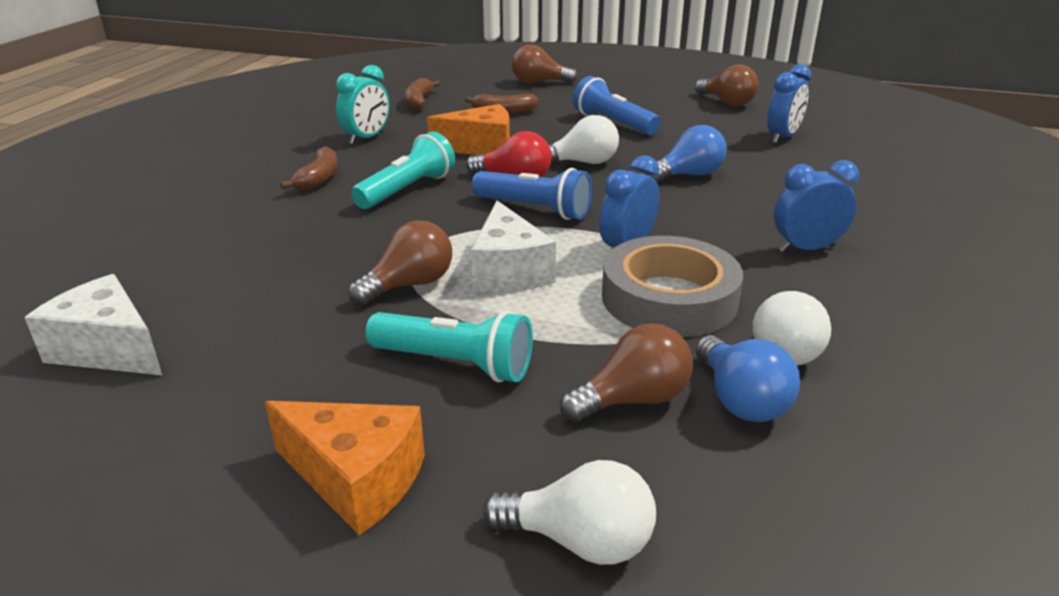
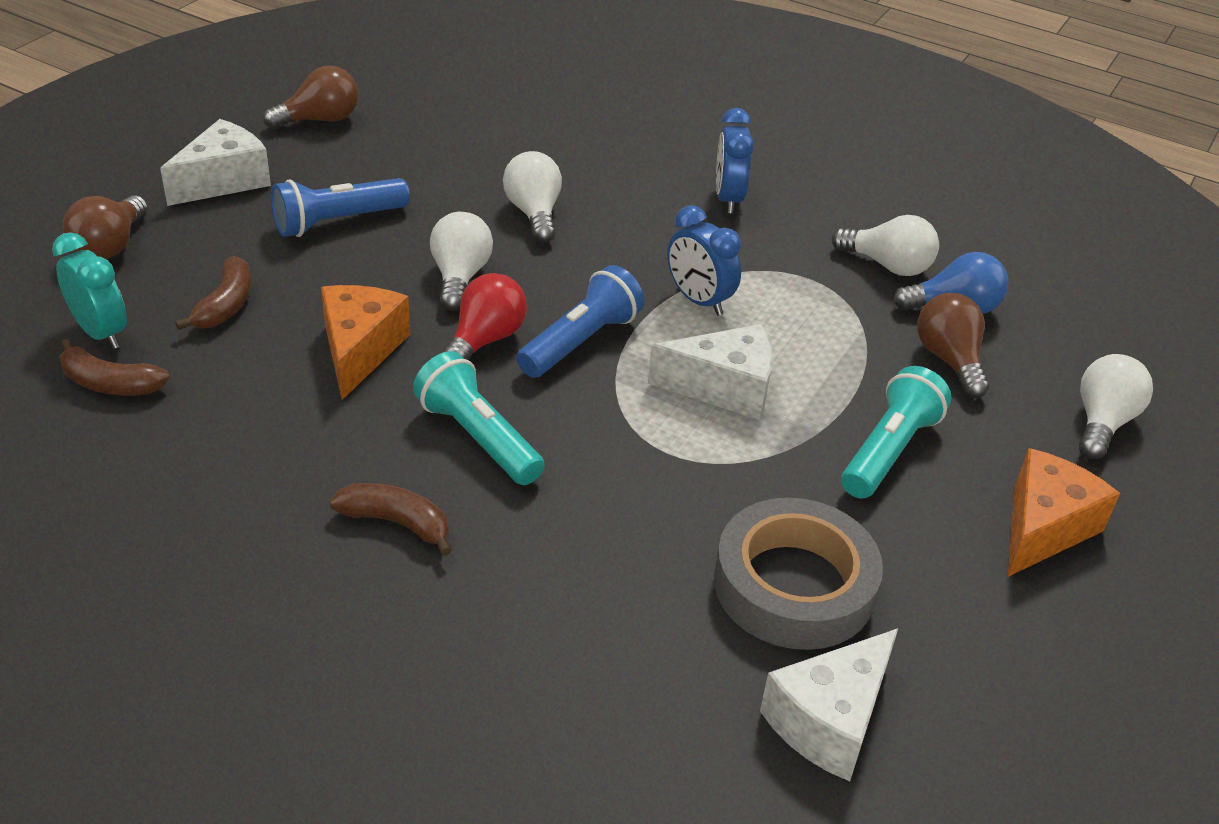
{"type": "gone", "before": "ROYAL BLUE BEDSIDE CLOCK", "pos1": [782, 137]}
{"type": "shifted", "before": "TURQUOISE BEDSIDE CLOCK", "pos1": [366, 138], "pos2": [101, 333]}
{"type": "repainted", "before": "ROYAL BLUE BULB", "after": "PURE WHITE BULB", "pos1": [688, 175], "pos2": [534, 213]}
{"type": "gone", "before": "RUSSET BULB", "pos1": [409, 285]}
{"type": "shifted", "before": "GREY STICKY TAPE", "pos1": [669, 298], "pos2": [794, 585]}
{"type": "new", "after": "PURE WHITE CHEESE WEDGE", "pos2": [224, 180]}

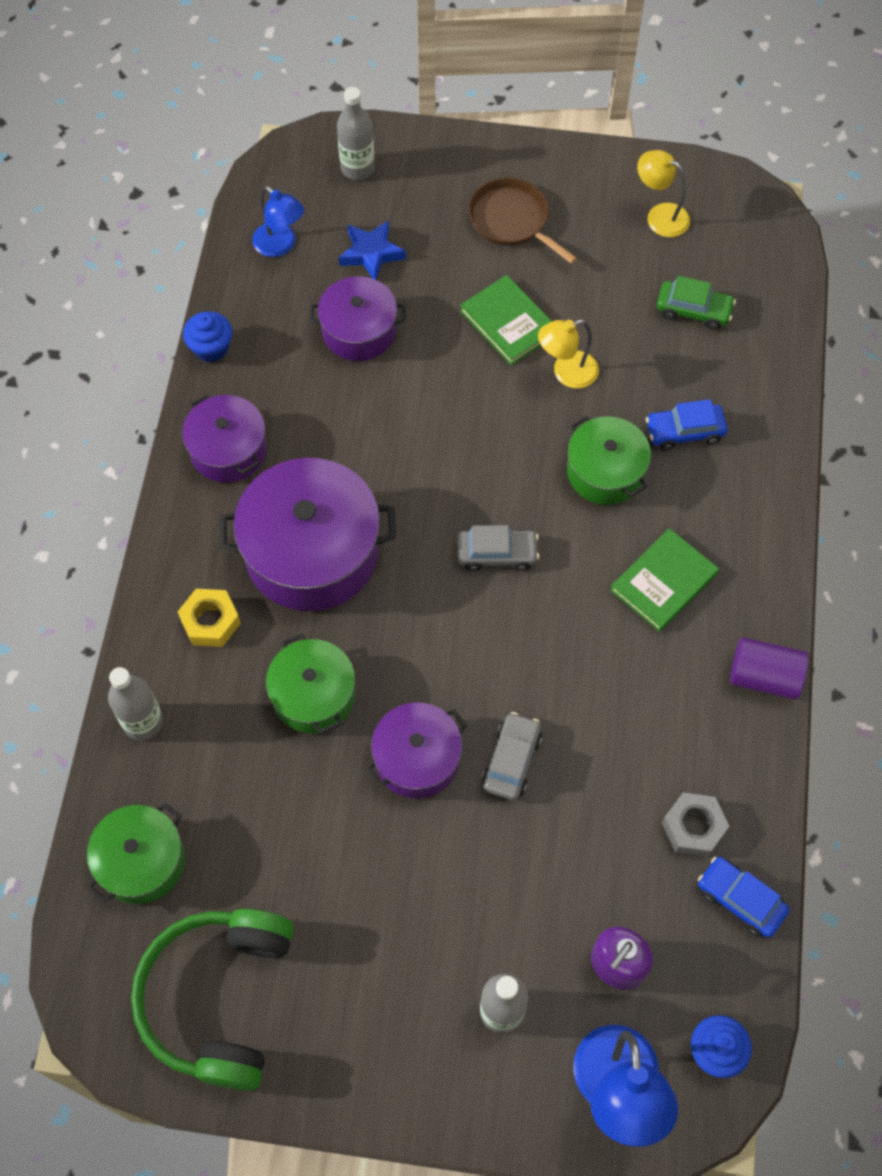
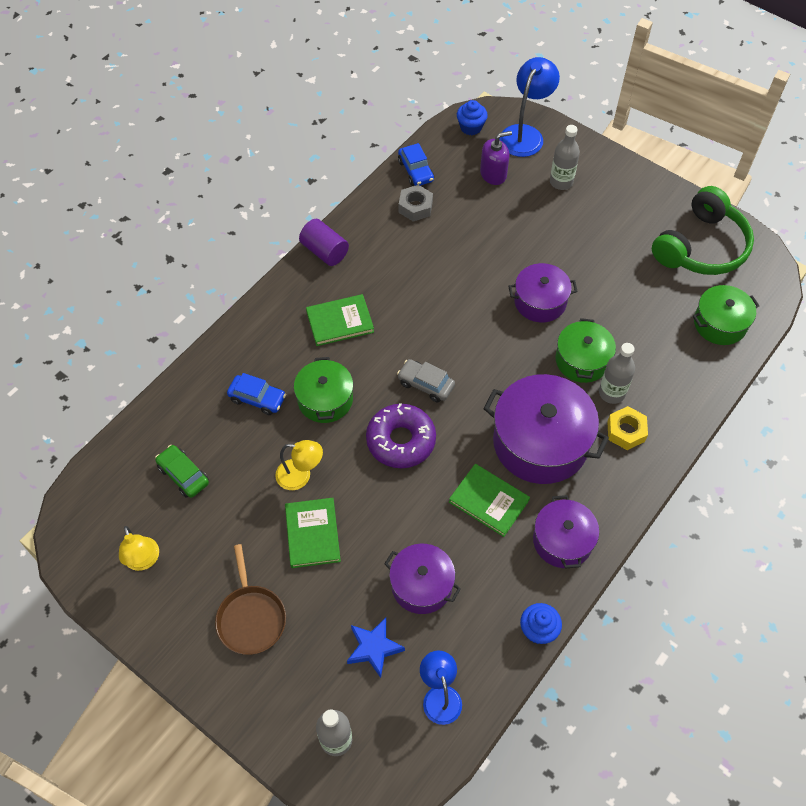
{"type": "shifted", "before": "GREY FLASK", "pos1": [143, 722], "pos2": [611, 393]}
{"type": "gone", "before": "GREY AUTOMOBILE", "pos1": [511, 760]}
{"type": "new", "after": "PURPLE DOUGHNUT", "pos2": [401, 441]}
{"type": "new", "after": "GREEN HARDCOVER", "pos2": [489, 501]}

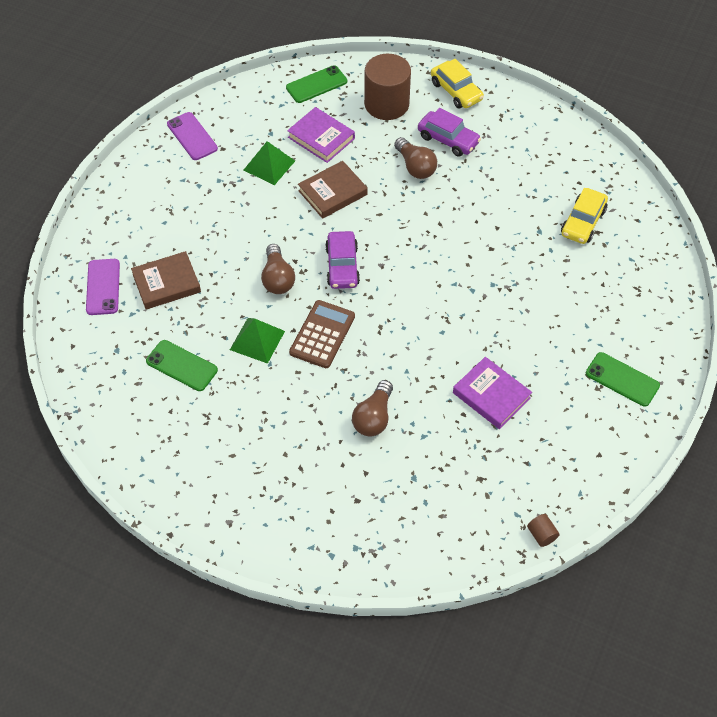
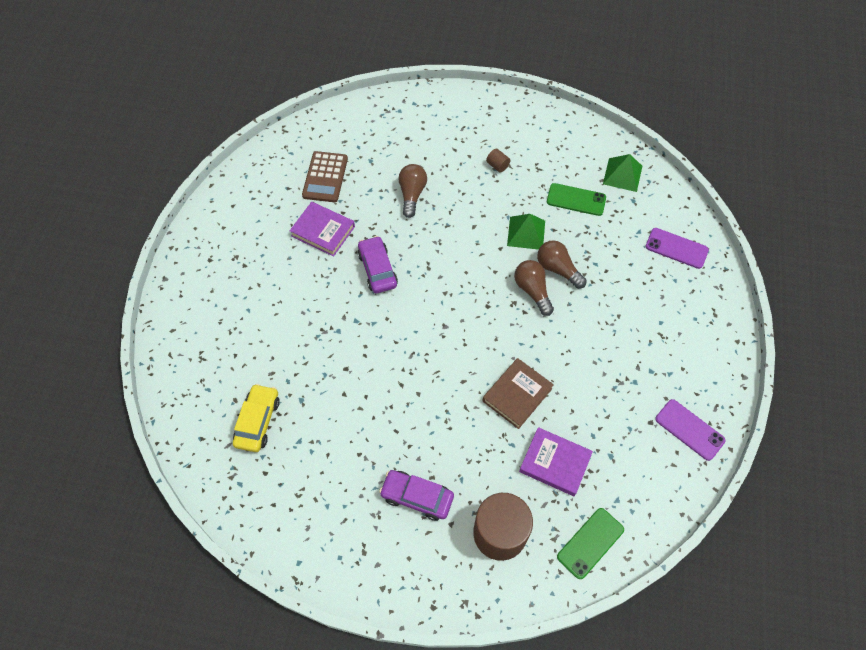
{"type": "gone", "before": "GOLDEN AUTOMOBILE", "pos1": [456, 91]}
{"type": "shifted", "before": "RUSSET BULB", "pos1": [415, 167], "pos2": [558, 269]}
{"type": "shifted", "before": "GREEN PYRAMID SHAPE", "pos1": [269, 165], "pos2": [622, 174]}
{"type": "shifted", "before": "PURPLE AUTOMOBILE", "pos1": [342, 266], "pos2": [377, 269]}
{"type": "gone", "before": "RUSSET HARDCOVER", "pos1": [166, 283]}
{"type": "rotated", "before": "PURPLE MOBILE PHONE", "pos1": [103, 287], "pos2": [676, 248], "turn": -45}
{"type": "shifted", "before": "RUSSET CALCULATOR", "pos1": [322, 334], "pos2": [325, 177]}
{"type": "gone", "before": "GREEN MOBILE PHONE", "pos1": [622, 379]}
{"type": "shifted", "before": "RUSSET SOLID CYLINDER", "pos1": [541, 535], "pos2": [497, 165]}

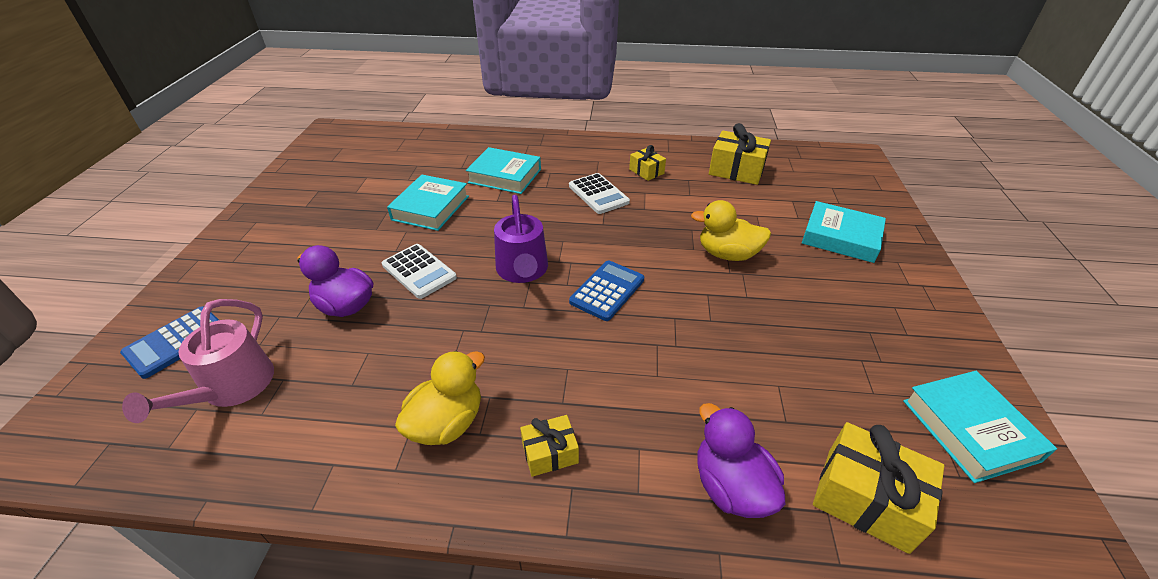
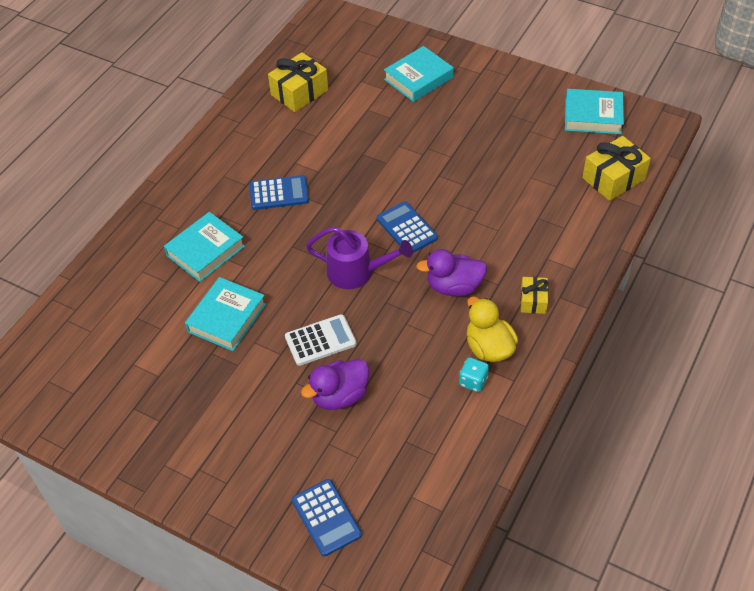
{"type": "gone", "before": "GOLDEN GIFT", "pos1": [646, 171]}
{"type": "repainted", "before": "PURE WHITE CALCULATOR", "after": "ROYAL BLUE CALCULATOR", "pos1": [598, 194], "pos2": [279, 193]}
{"type": "rotated", "before": "TURQUOISE HARDCOVER", "pos1": [430, 208], "pos2": [227, 318], "turn": 75}
{"type": "gone", "before": "GOLDEN TOY DUCK", "pos1": [727, 254]}
{"type": "gone", "before": "PINK WATERING CAN", "pos1": [231, 388]}
{"type": "shifted", "before": "PURPLE TOY DUCK", "pos1": [731, 486], "pos2": [454, 287]}
{"type": "new", "after": "TURQUOISE DIE", "pos2": [473, 381]}

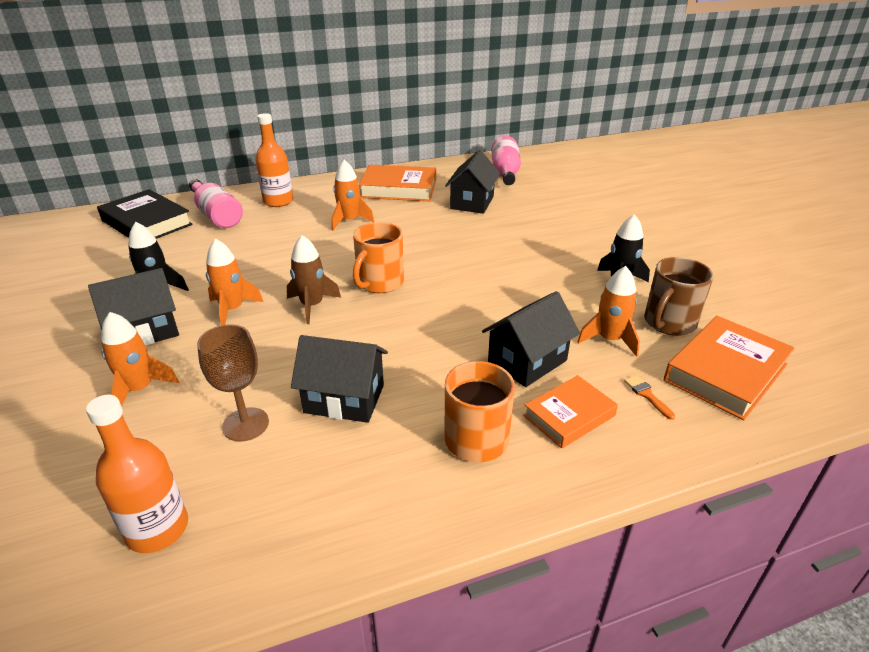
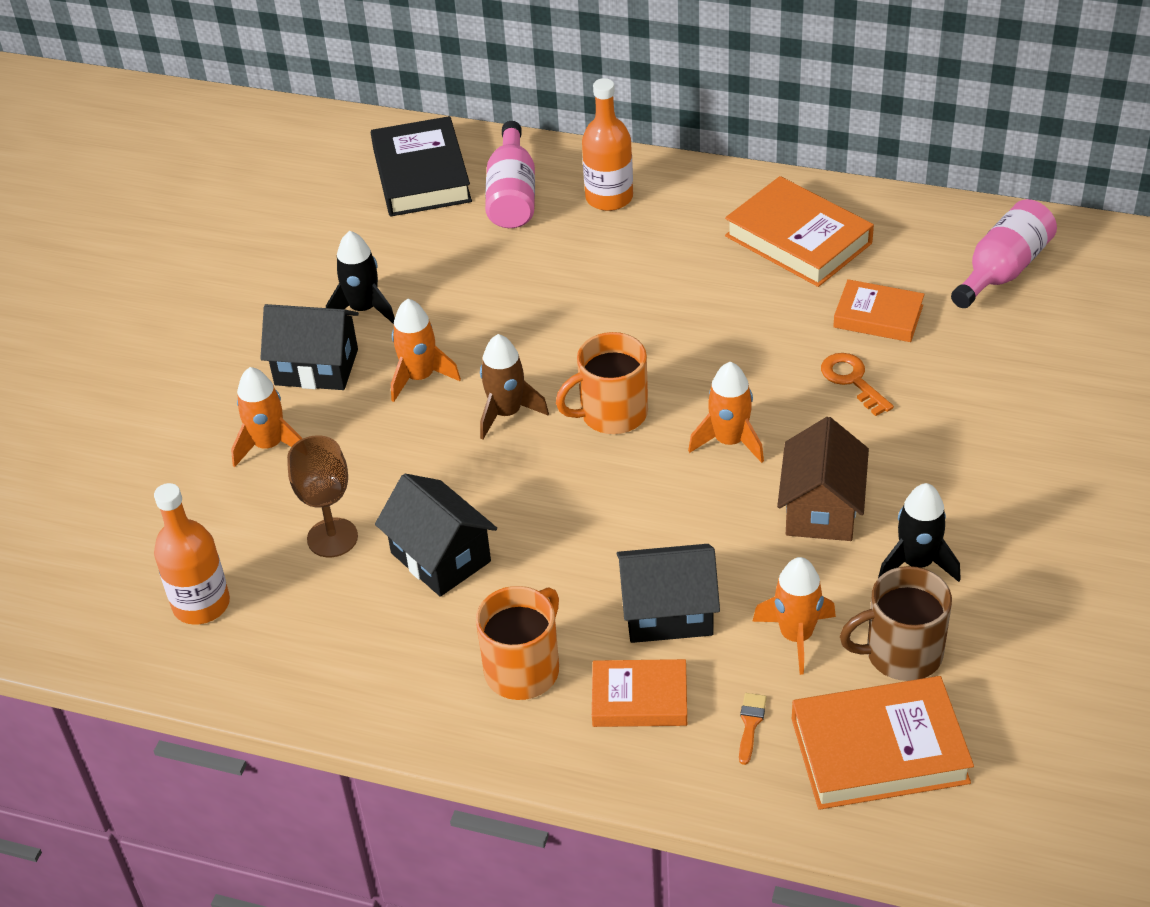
{"type": "swapped", "before": "BLACK COTTAGE", "after": "ORANGE-COLOURED HARDCOVER", "pos1": [472, 202], "pos2": [878, 316]}
{"type": "shifted", "before": "ORANGE-COLOURED SPACESHIP", "pos1": [349, 221], "pos2": [729, 441]}
{"type": "new", "after": "ORANGE-COLOURED KEY", "pos2": [852, 381]}
{"type": "new", "after": "RUSSET COTTAGE", "pos2": [821, 509]}

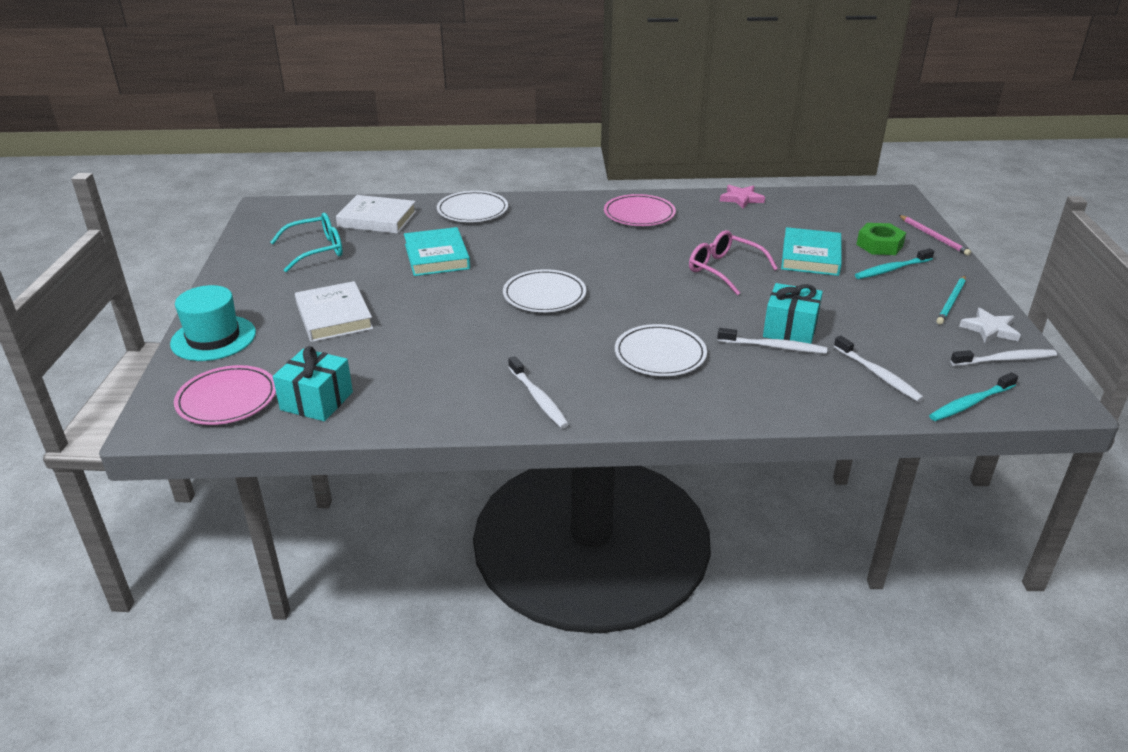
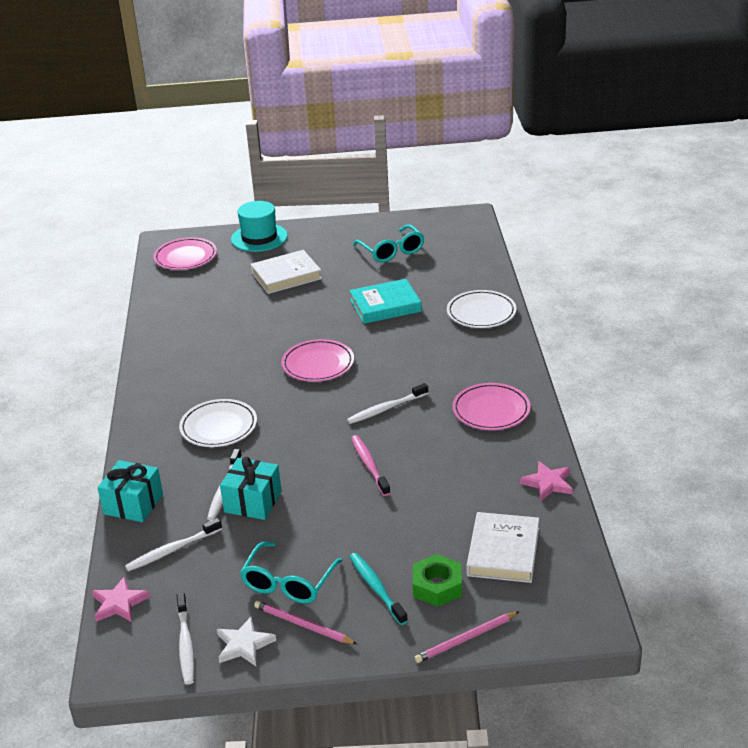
{"type": "shifted", "before": "PURE WHITE HARDCOVER", "pos1": [377, 219], "pos2": [503, 552]}
{"type": "gone", "before": "TURQUOISE HARDCOVER", "pos1": [810, 256]}
{"type": "swapped", "before": "PINK SPECTACLES", "after": "PINK TOOTH BRUSH", "pos1": [724, 270], "pos2": [369, 465]}
{"type": "repainted", "before": "PURE WHITE DINNER PLATE", "after": "PINK DINNER PLATE", "pos1": [544, 295], "pos2": [318, 364]}
{"type": "repainted", "before": "TURQUOISE WOODEN PENCIL", "after": "PINK WOODEN PENCIL", "pos1": [951, 302], "pos2": [303, 625]}
{"type": "shifted", "before": "TURQUOISE GIFT", "pos1": [316, 401], "pos2": [133, 504]}
{"type": "shifted", "before": "PURE WHITE TOOTH BRUSH", "pos1": [538, 398], "pos2": [386, 409]}
{"type": "swapped", "before": "TURQUOISE TOOTH BRUSH", "after": "PINK FIVE-POINTED STAR", "pos1": [970, 403], "pos2": [119, 603]}
{"type": "new", "after": "TURQUOISE SPECTACLES", "pos2": [288, 583]}

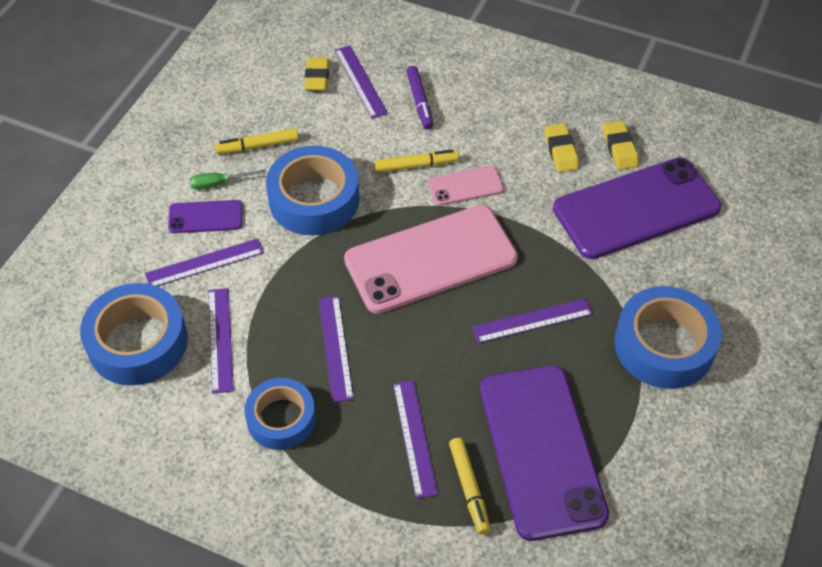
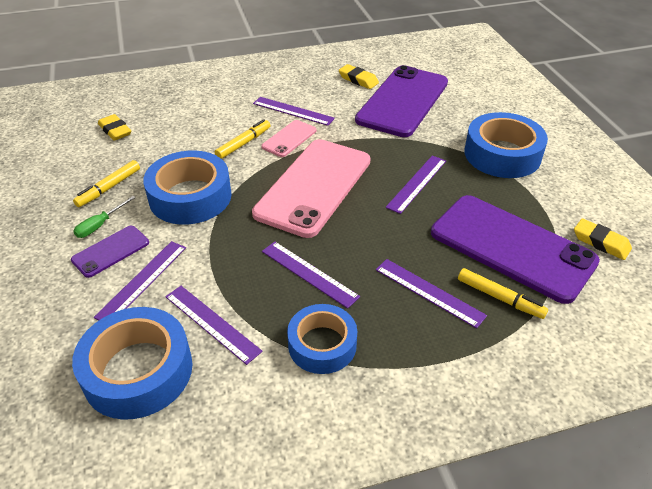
{"type": "shifted", "before": "PURPLE STRAIGHTEDGE", "pos1": [360, 81], "pos2": [293, 111]}
{"type": "gone", "before": "PURPLE FELT PEN", "pos1": [419, 102]}
{"type": "shifted", "before": "GOLDEN ERASER", "pos1": [561, 151], "pos2": [600, 242]}

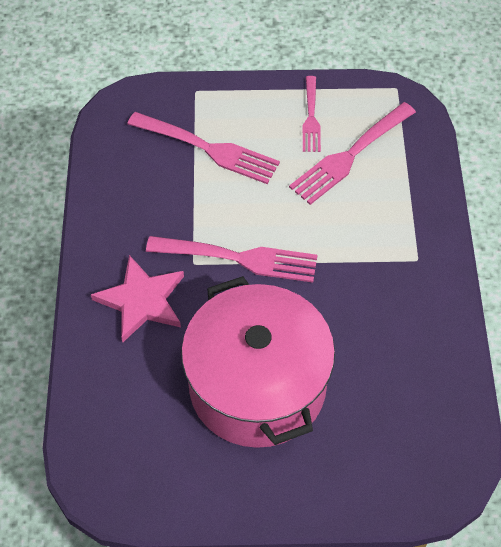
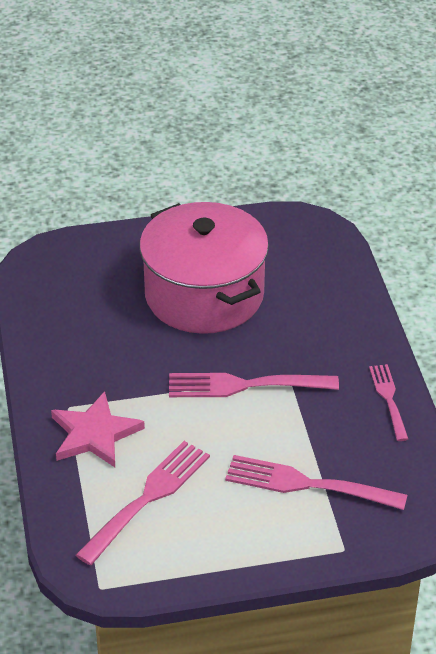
{"type": "shifted", "before": "PINK TABLE FORK", "pos1": [311, 118], "pos2": [388, 399]}
{"type": "shifted", "before": "PINK FIVE-POINTED STAR", "pos1": [141, 300], "pos2": [94, 434]}

